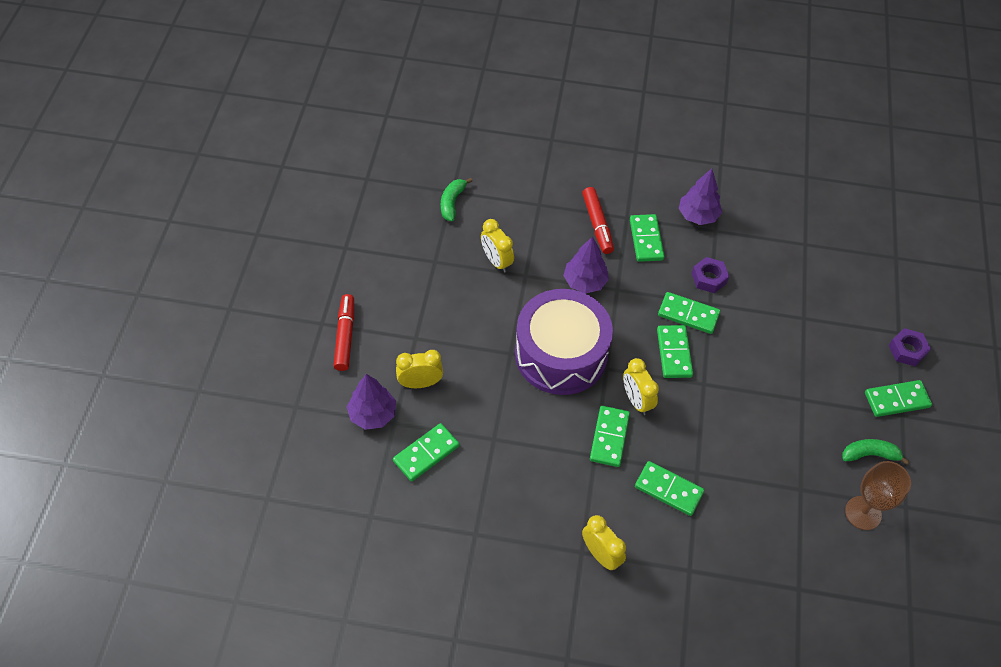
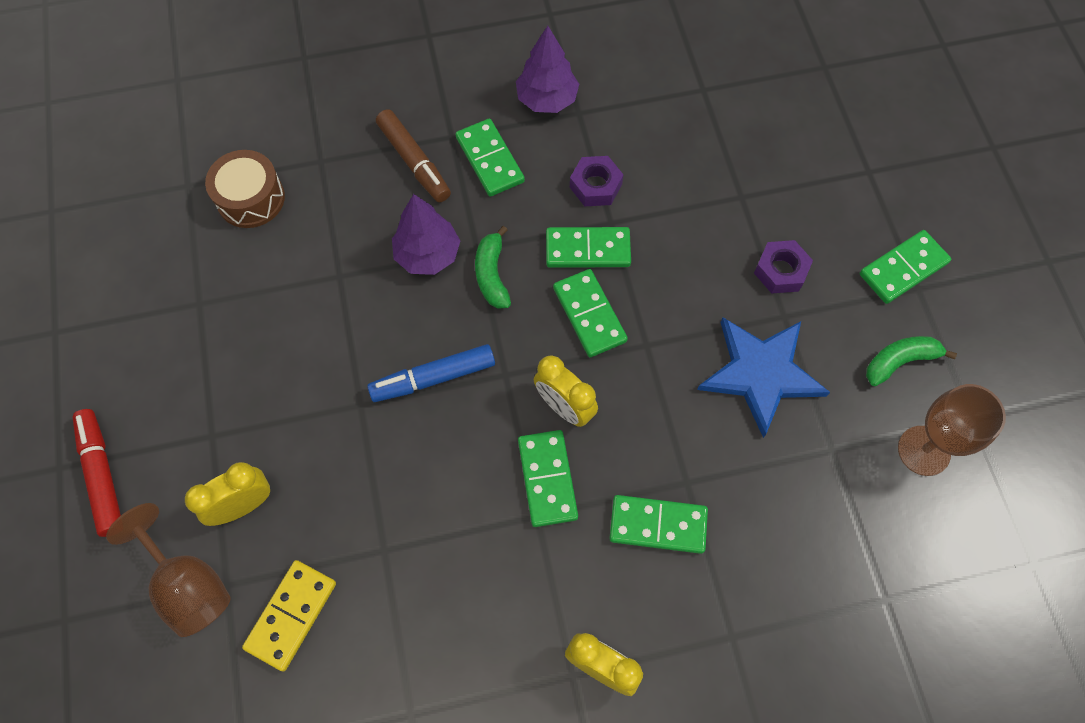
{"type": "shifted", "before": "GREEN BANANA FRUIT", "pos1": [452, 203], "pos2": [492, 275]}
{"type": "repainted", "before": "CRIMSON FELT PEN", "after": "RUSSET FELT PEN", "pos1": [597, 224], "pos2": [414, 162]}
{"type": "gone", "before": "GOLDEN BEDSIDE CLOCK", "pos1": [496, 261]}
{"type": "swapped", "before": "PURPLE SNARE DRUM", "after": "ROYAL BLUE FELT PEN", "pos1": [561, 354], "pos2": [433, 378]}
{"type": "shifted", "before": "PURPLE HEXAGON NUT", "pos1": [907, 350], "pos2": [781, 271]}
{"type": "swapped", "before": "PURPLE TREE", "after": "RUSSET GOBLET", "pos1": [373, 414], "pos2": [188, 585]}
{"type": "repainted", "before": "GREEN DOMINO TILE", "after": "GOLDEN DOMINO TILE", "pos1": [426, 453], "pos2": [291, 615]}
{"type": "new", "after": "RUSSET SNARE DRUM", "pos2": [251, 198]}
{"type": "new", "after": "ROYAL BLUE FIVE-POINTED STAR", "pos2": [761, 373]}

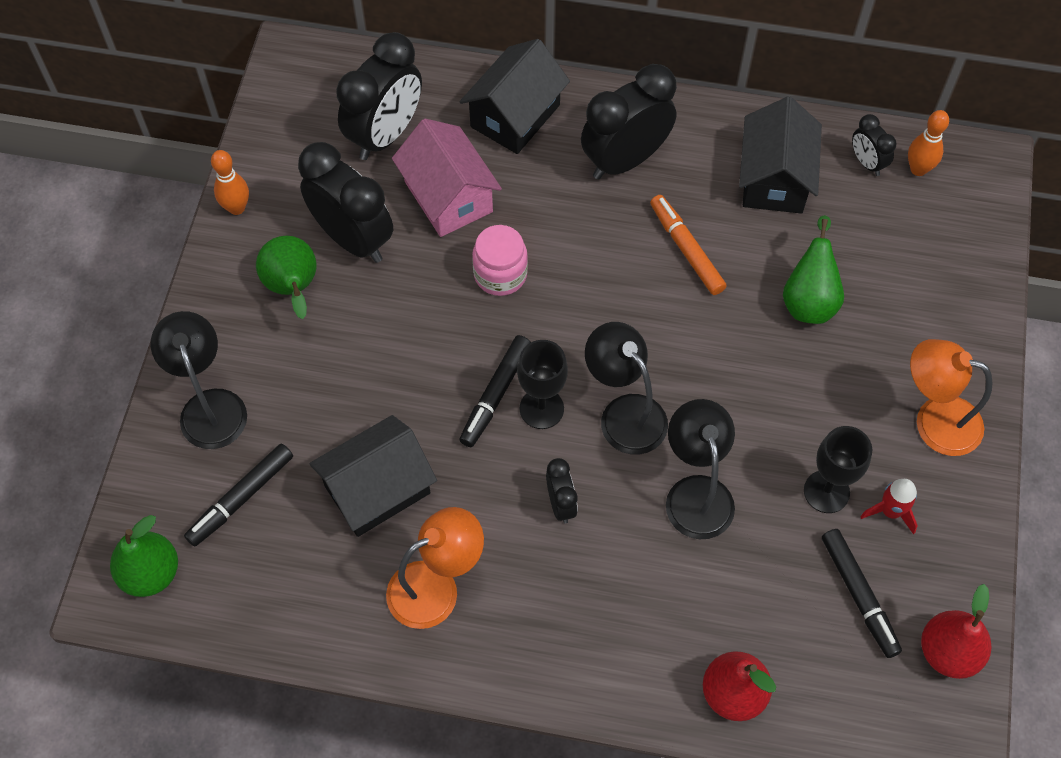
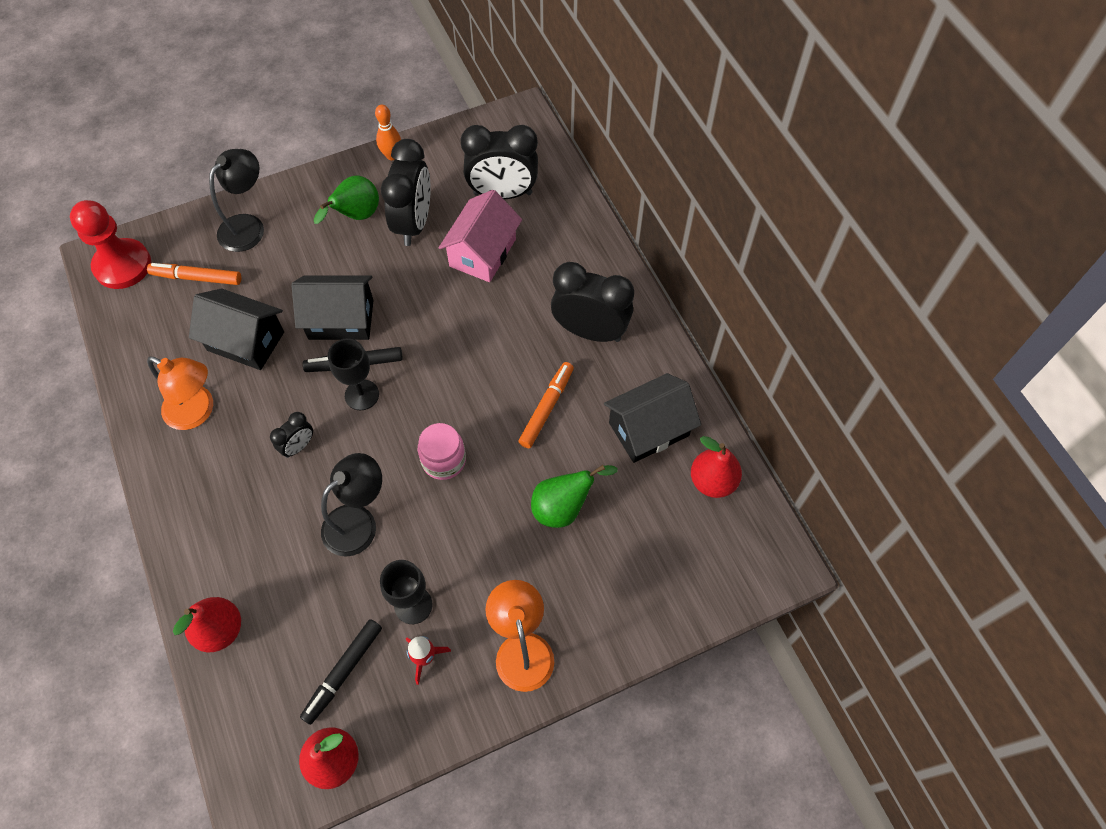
{"type": "shifted", "before": "BLACK COTTAGE", "pos1": [515, 116], "pos2": [341, 319]}
{"type": "gone", "before": "ORANGE-COLOURED BOWLING PIN", "pos1": [918, 169]}
{"type": "swapped", "before": "BLACK BEDSIDE CLOCK", "after": "CRIMSON TOY PEAR", "pos1": [867, 163], "pos2": [712, 481]}
{"type": "shifted", "before": "PINK JAM JAR", "pos1": [500, 274], "pos2": [444, 460]}
{"type": "gone", "before": "BLACK LAMP", "pos1": [624, 413]}
{"type": "repainted", "before": "BLACK FELT PEN", "after": "ORANGE-COLOURED FELT PEN", "pos1": [241, 498], "pos2": [197, 278]}
{"type": "swapped", "before": "GREEN TOY PEAR", "after": "CRIMSON GAME PAWN", "pos1": [151, 573], "pos2": [122, 265]}

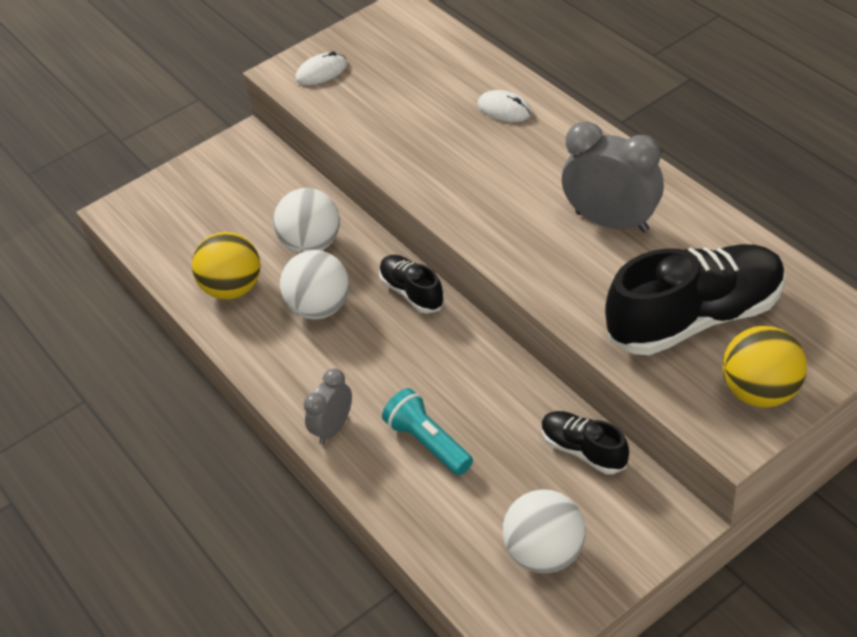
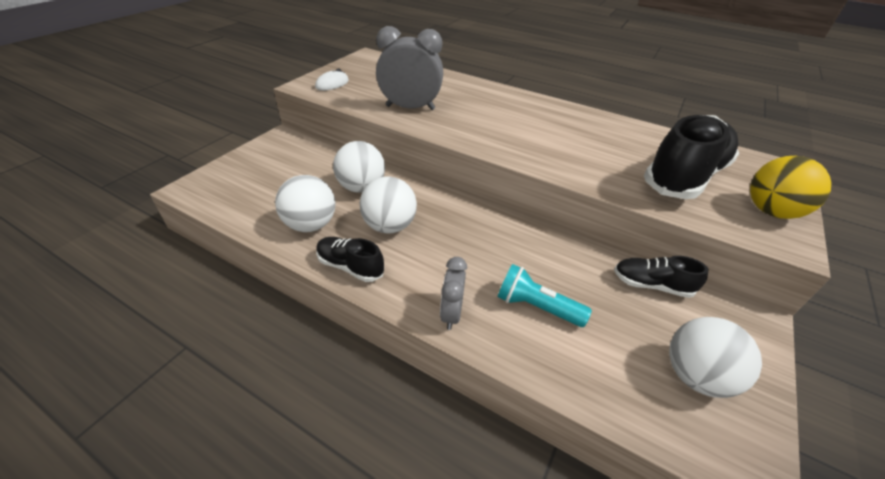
{"type": "gone", "before": "PURE WHITE COMPUTER MOUSE", "pos1": [504, 109]}
{"type": "shifted", "before": "GREY BEDSIDE CLOCK", "pos1": [612, 222], "pos2": [410, 108]}
{"type": "repainted", "before": "GOLDEN BALL", "after": "PURE WHITE BALL", "pos1": [233, 288], "pos2": [310, 225]}
{"type": "shifted", "before": "BLACK SNEAKER", "pos1": [412, 292], "pos2": [350, 266]}

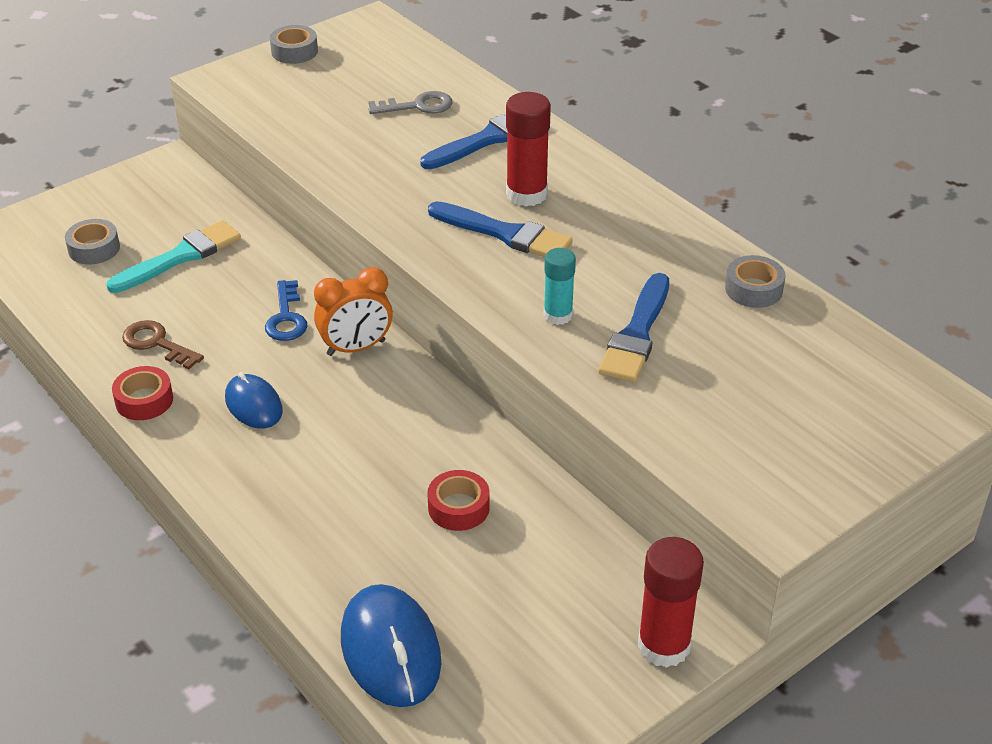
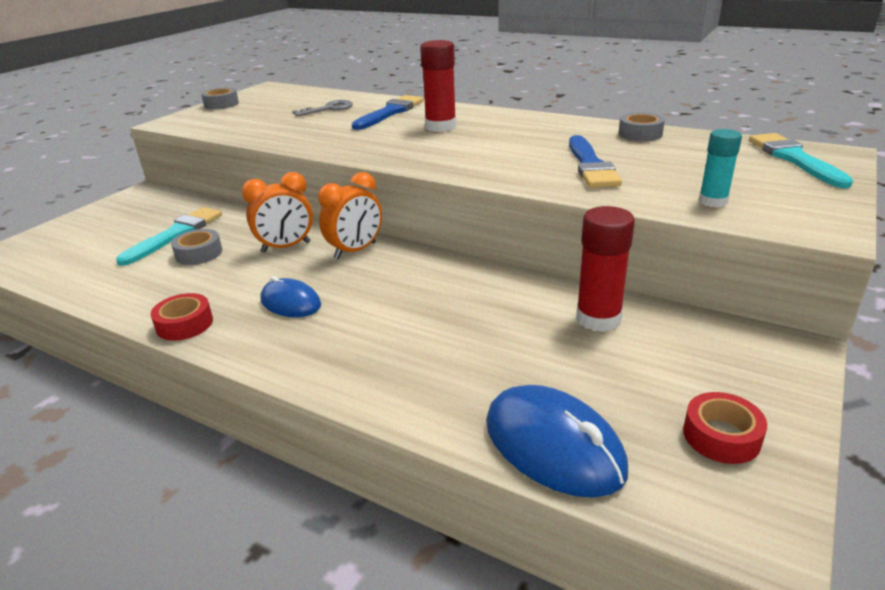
{"type": "gone", "before": "ROYAL BLUE PAINT BRUSH", "pos1": [505, 234]}
{"type": "shifted", "before": "GREY STICKY TAPE", "pos1": [94, 249], "pos2": [199, 253]}
{"type": "shifted", "before": "TURQUOISE GLUE", "pos1": [558, 315], "pos2": [713, 201]}
{"type": "swapped", "before": "ROYAL BLUE KEY", "after": "ORANGE-COLOURED BEDSIDE CLOCK", "pos1": [286, 317], "pos2": [286, 247]}
{"type": "gone", "before": "RUSSET KEY", "pos1": [157, 343]}
{"type": "shifted", "before": "CRIMSON STICKY TAPE", "pos1": [458, 507], "pos2": [721, 436]}
{"type": "shifted", "before": "CRIMSON GLUE", "pos1": [664, 646], "pos2": [598, 319]}
{"type": "new", "after": "TURQUOISE PAINT BRUSH", "pos2": [794, 159]}

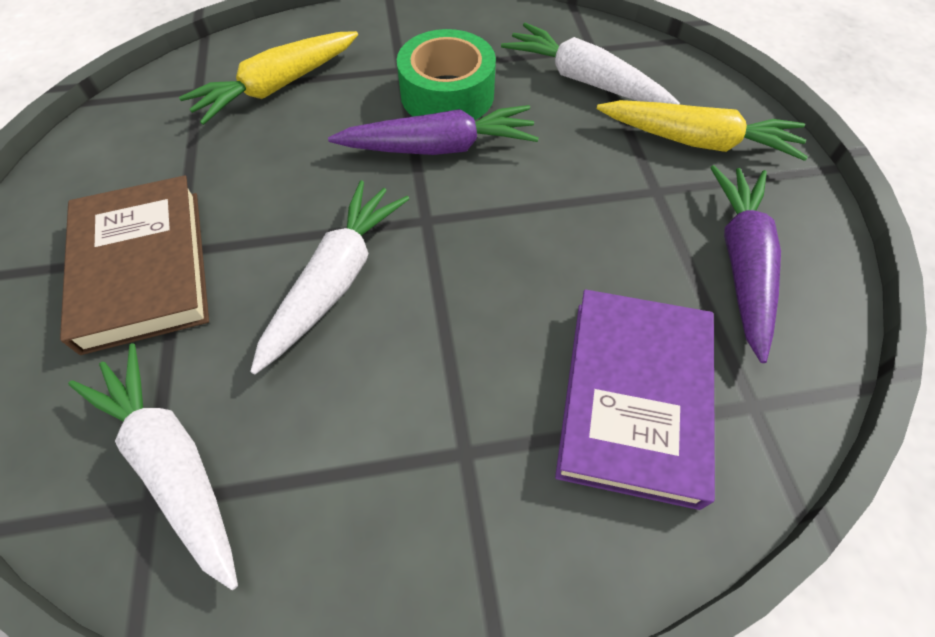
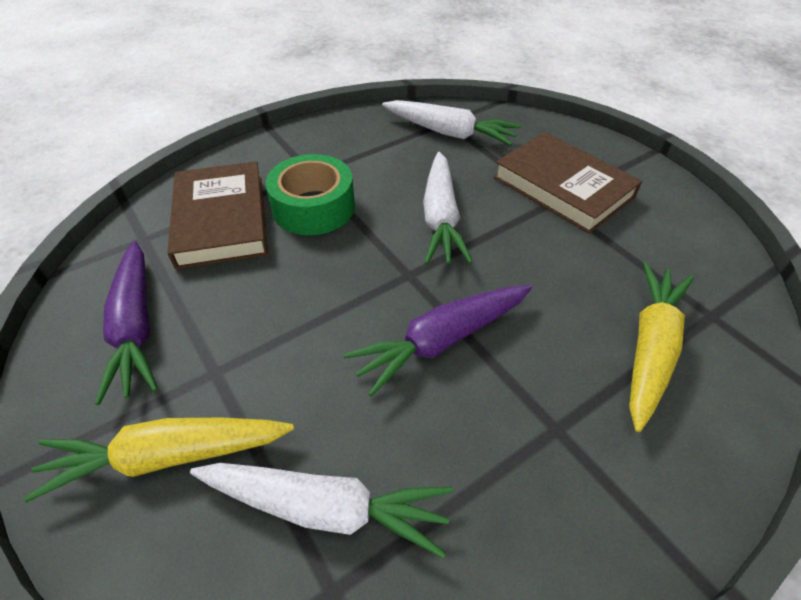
{"type": "shifted", "before": "GREEN STICKY TAPE", "pos1": [447, 94], "pos2": [313, 207]}
{"type": "repainted", "before": "PURPLE HARDCOVER", "after": "RUSSET HARDCOVER", "pos1": [634, 398], "pos2": [221, 220]}

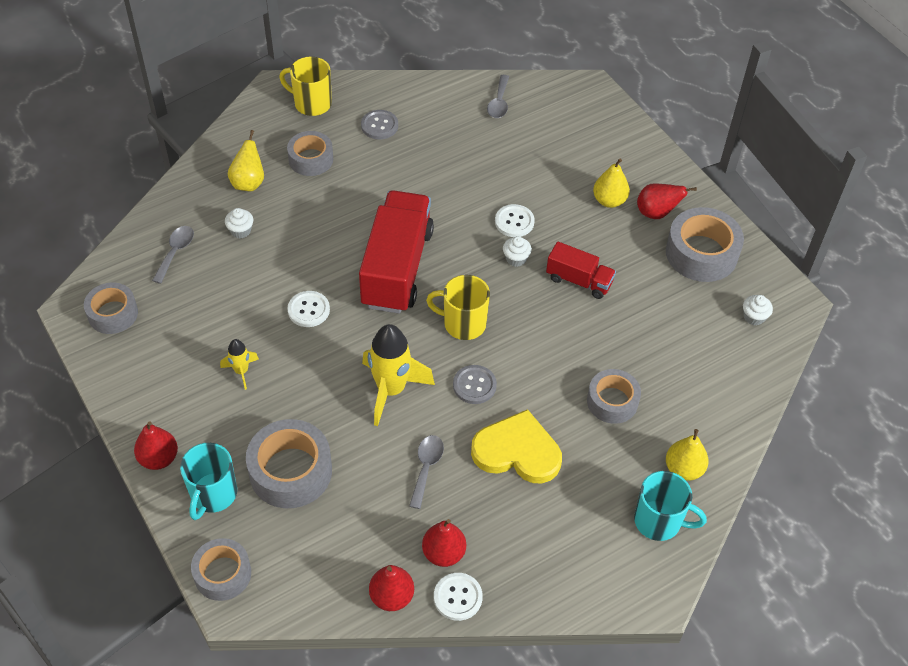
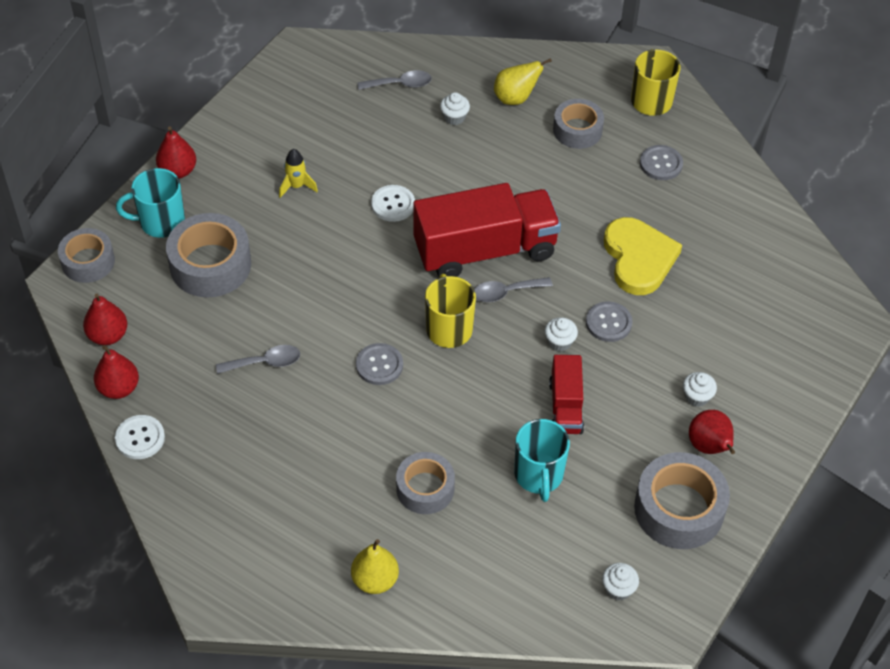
{"type": "shifted", "before": "GREY SPOON", "pos1": [499, 103], "pos2": [506, 292]}
{"type": "swapped", "before": "GOLDEN TOY PEAR", "after": "PURE WHITE FAIRY CAKE", "pos1": [609, 201], "pos2": [697, 397]}
{"type": "repainted", "before": "PURE WHITE SHIRT BUTTON", "after": "GREY SHIRT BUTTON", "pos1": [514, 222], "pos2": [608, 323]}
{"type": "gone", "before": "GREY STICKY TAPE", "pos1": [113, 314]}
{"type": "gone", "before": "GOLDEN SPACESHIP", "pos1": [391, 390]}
{"type": "shifted", "before": "GOLDEN HEART", "pos1": [517, 451], "pos2": [639, 258]}
{"type": "shifted", "before": "TURQUOISE COFFEE MUG", "pos1": [659, 521], "pos2": [539, 475]}
{"type": "shifted", "before": "CRIMSON TOY PEAR", "pos1": [443, 553], "pos2": [108, 335]}

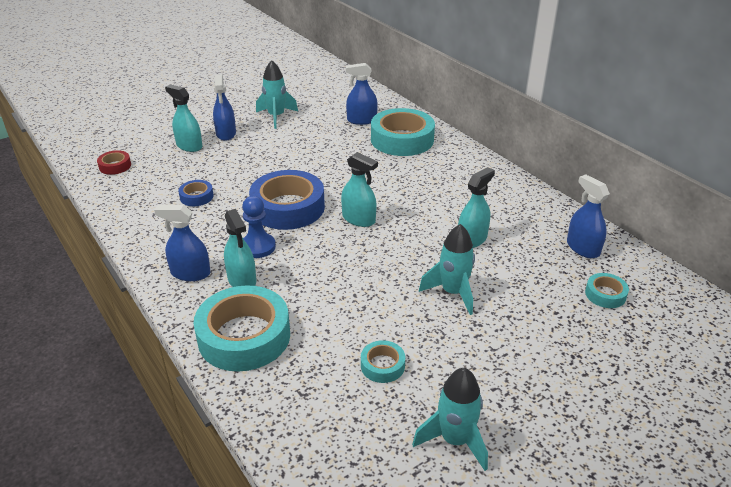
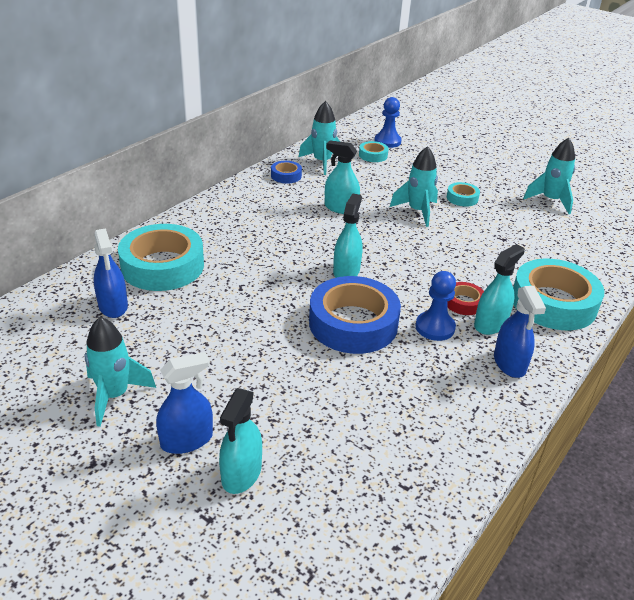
{"type": "shifted", "before": "CRIMSON STICKY TAPE", "pos1": [115, 166], "pos2": [463, 302]}
{"type": "swapped", "before": "ROYAL BLUE SPRAY BOTTLE", "after": "TURQUOISE SPACESHIP", "pos1": [583, 248], "pos2": [322, 162]}
{"type": "shifted", "before": "ROYAL BLUE STICKY TAPE", "pos1": [196, 197], "pos2": [286, 176]}
{"type": "shifted", "before": "TURQUOISE STICKY TAPE", "pos1": [382, 365], "pos2": [462, 198]}
{"type": "new", "after": "ROYAL BLUE GAME PAWN", "pos2": [387, 141]}

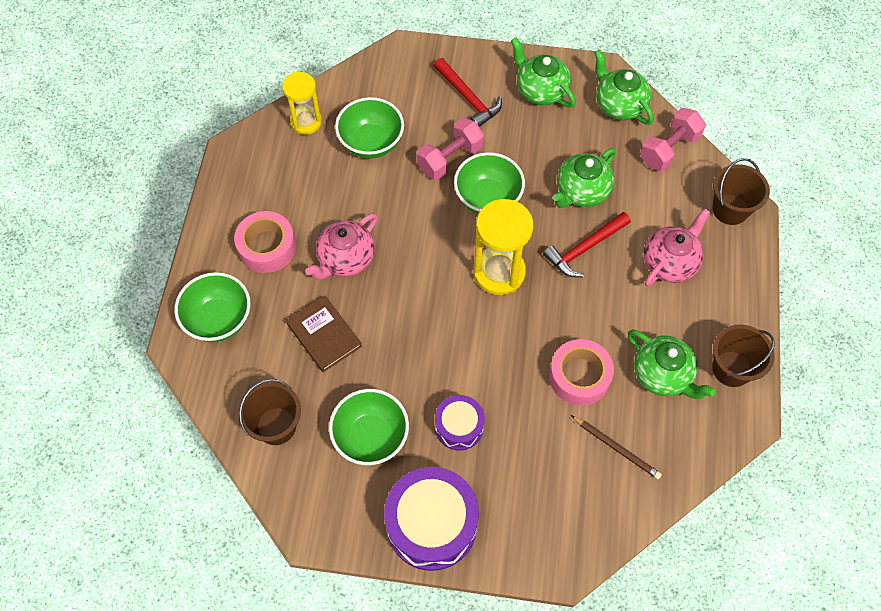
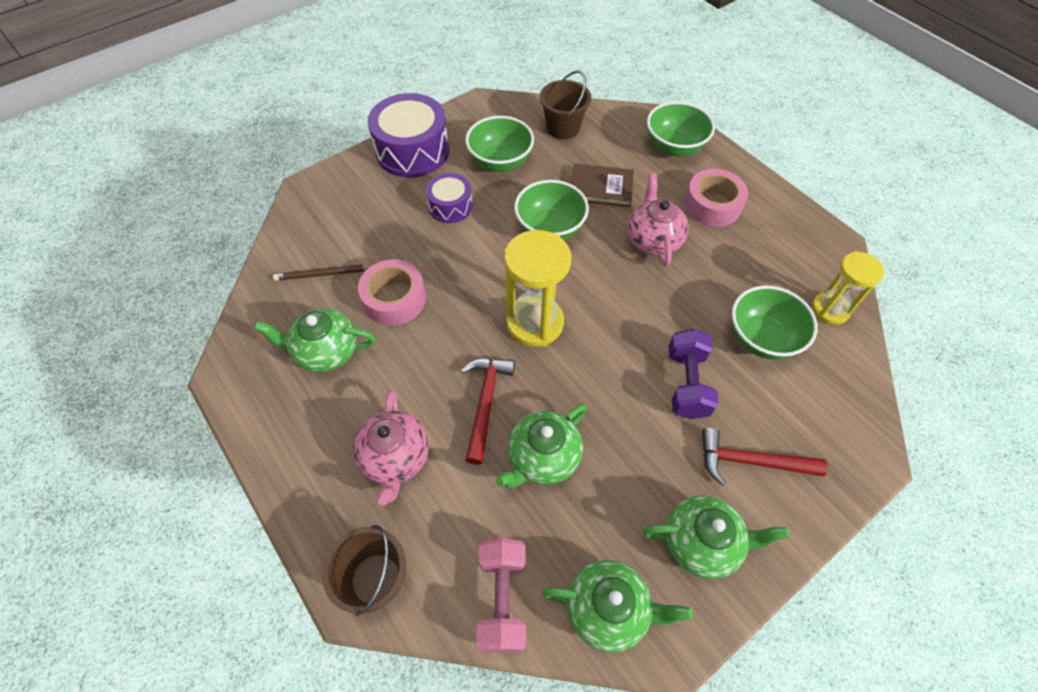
{"type": "repainted", "before": "PINK DUMBBELL", "after": "PURPLE DUMBBELL", "pos1": [450, 158], "pos2": [686, 383]}
{"type": "rotated", "before": "GREEN TEAPOT", "pos1": [581, 191], "pos2": [542, 458], "turn": -135}
{"type": "shifted", "before": "GREEN SERVING BOWL", "pos1": [488, 198], "pos2": [550, 229]}
{"type": "gone", "before": "RUSSET BUCKET", "pos1": [731, 369]}

